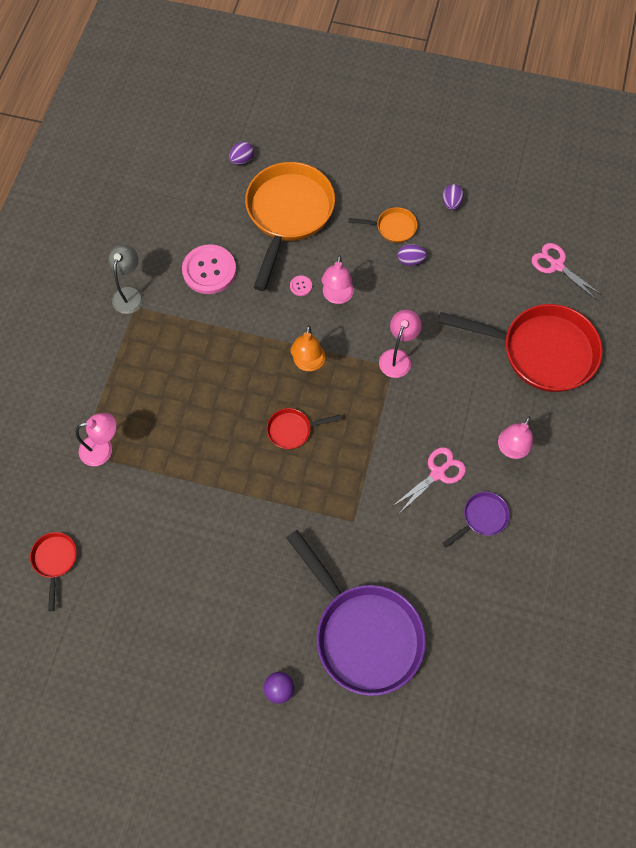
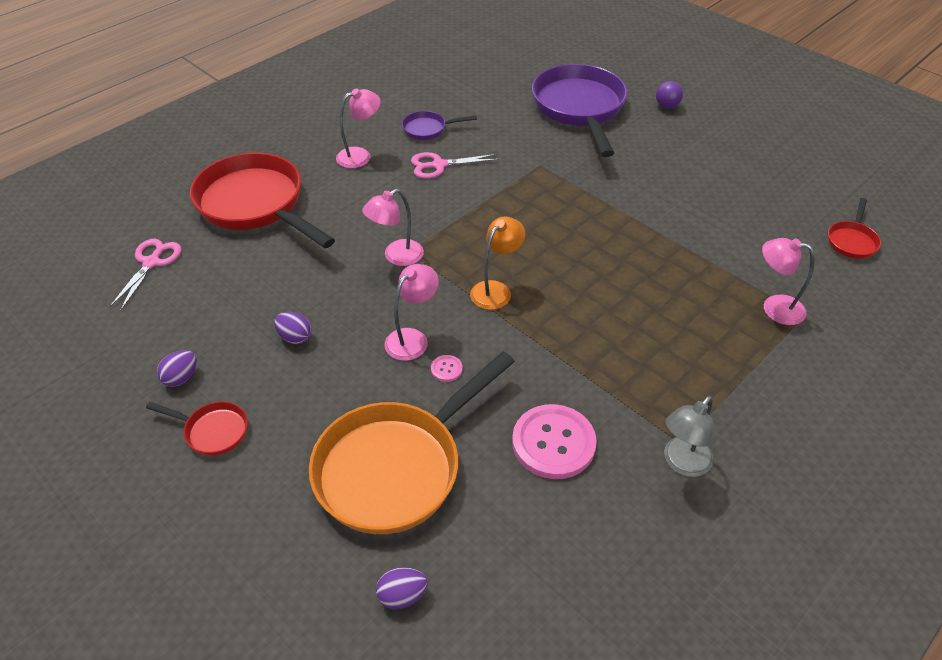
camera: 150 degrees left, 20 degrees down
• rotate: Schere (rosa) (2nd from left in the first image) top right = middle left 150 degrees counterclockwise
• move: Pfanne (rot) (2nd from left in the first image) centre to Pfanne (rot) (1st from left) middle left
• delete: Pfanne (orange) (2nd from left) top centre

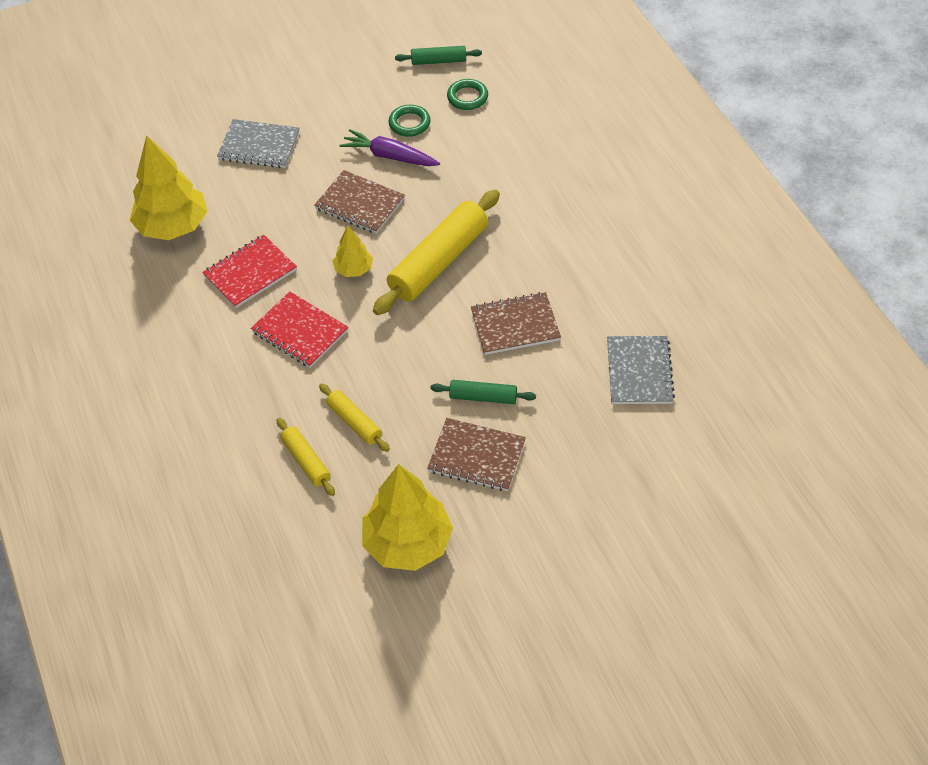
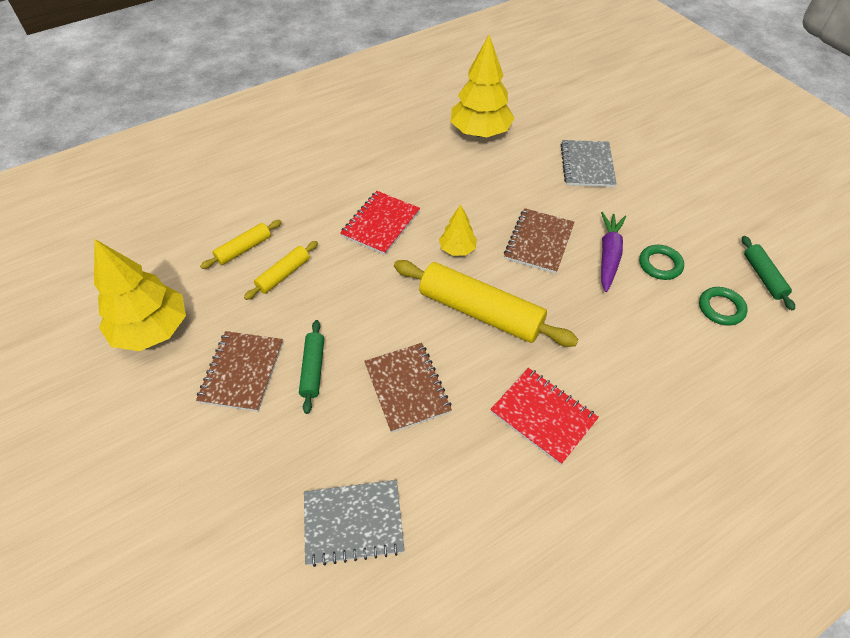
camera: 80 degrees right, 0 degrees up
• move: Notizbuch (rot) (1st from left in the first image) middle left to Notizbuch (rot) (2nd from left) centre

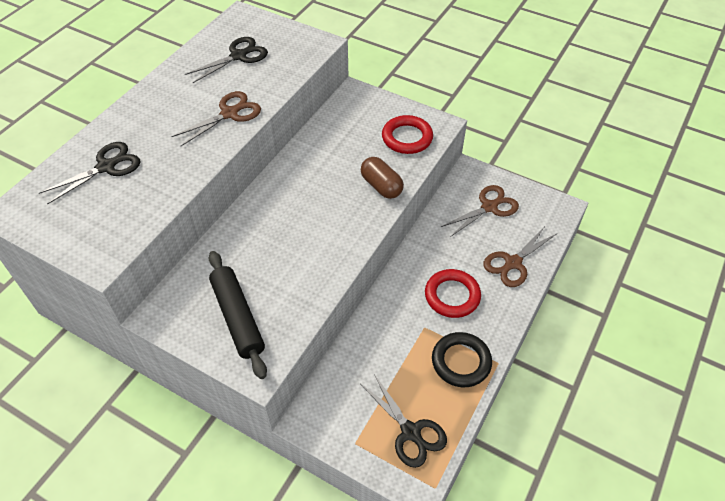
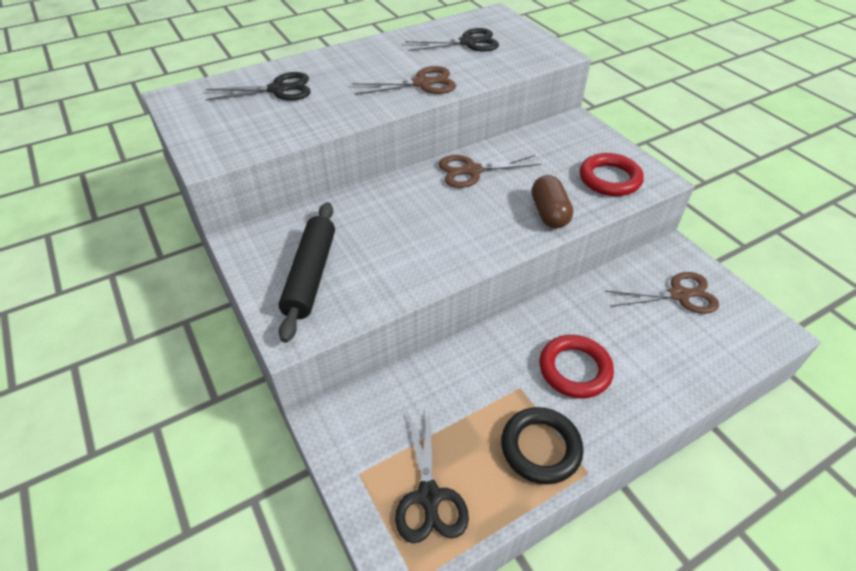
camera: 30 degrees right, 5 degrees down
• move: Schere (braun) (3rd from left in the first image) middle right to Schere (braun) (2nd from left) top centre

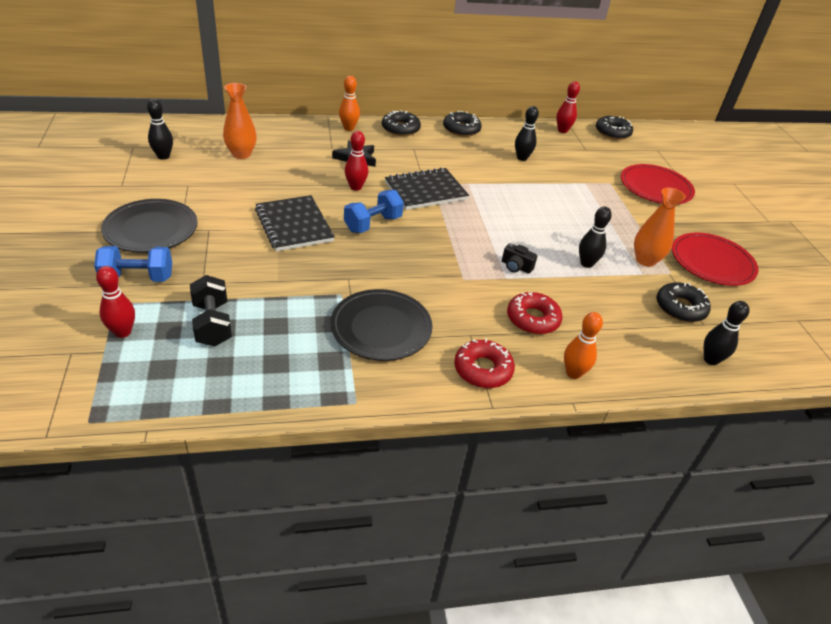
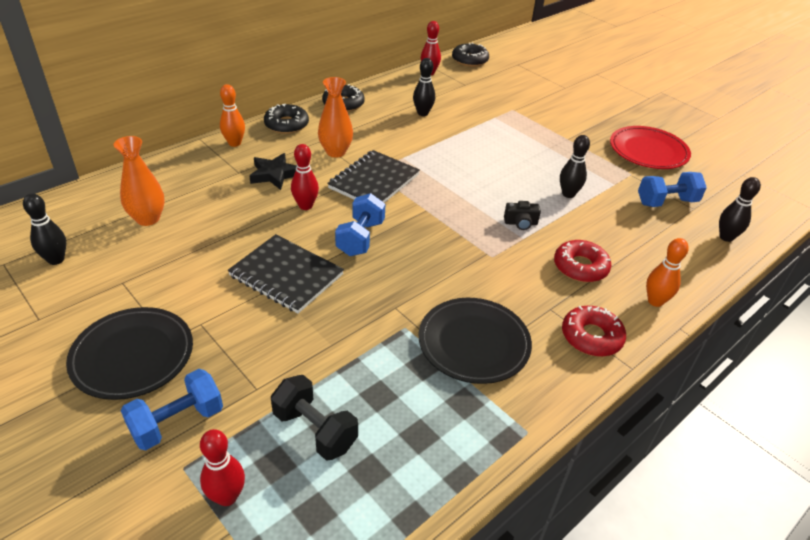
camera: 30 degrees left, 0 degrees up
• move: Vase (orange) (2nd from left) middle right to top centre
• replace: Donut (schwarz) (4th from left) middle right to Hantel (blau) (3rd from left) middle right
• delete: Teller (rot) (1st from left) top right

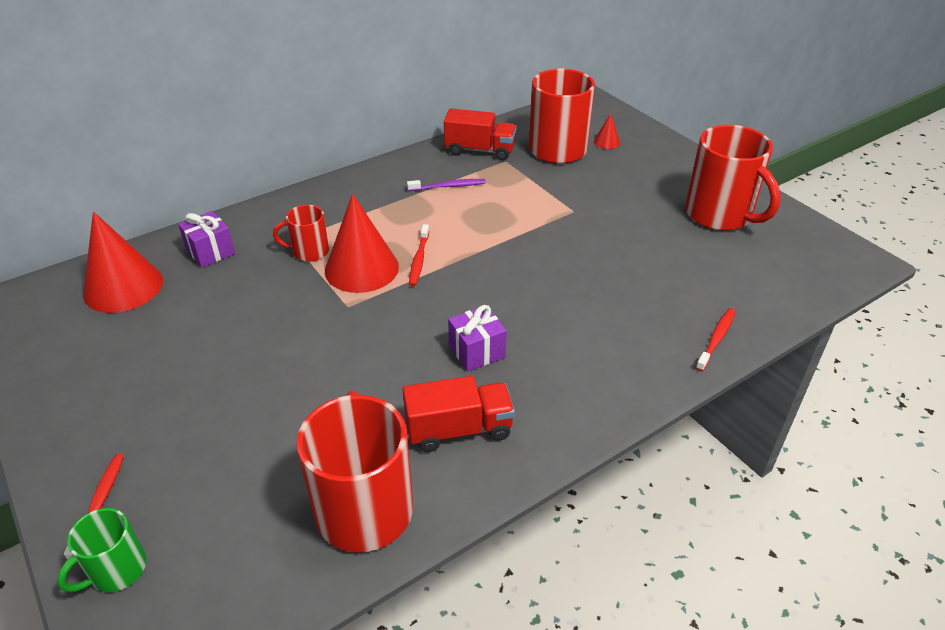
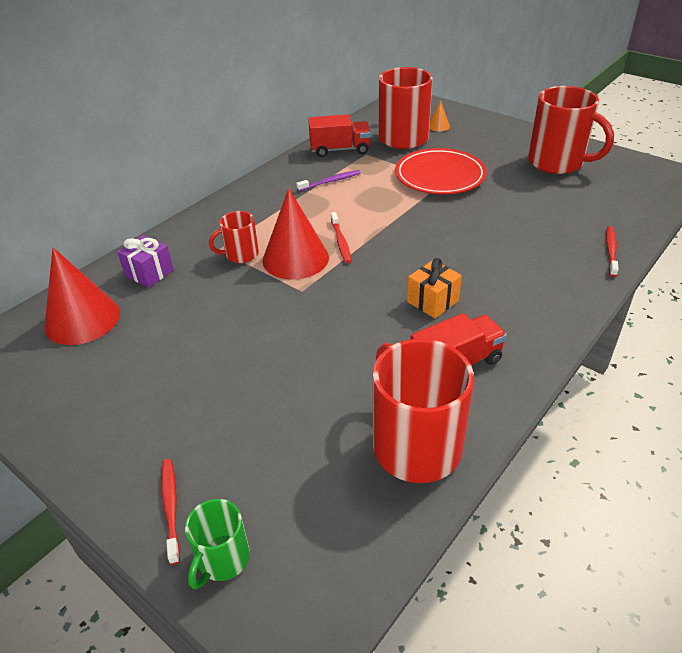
camera: 15 degrees left, 0 degrees up
• insert: Teller (rot) top centre
• recolor: Geschenk (lila) (2nd from left) centre to Geschenk (orange) centre
• recolor: Kegel (rot) (3rd from left) top centre to Kegel (orange) top centre

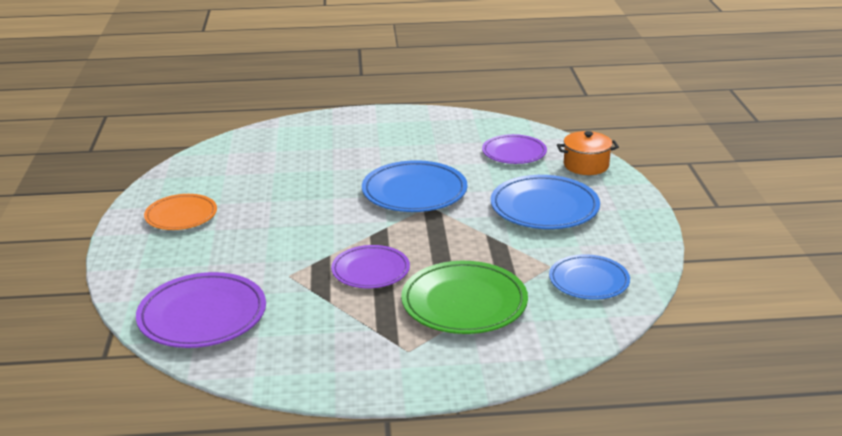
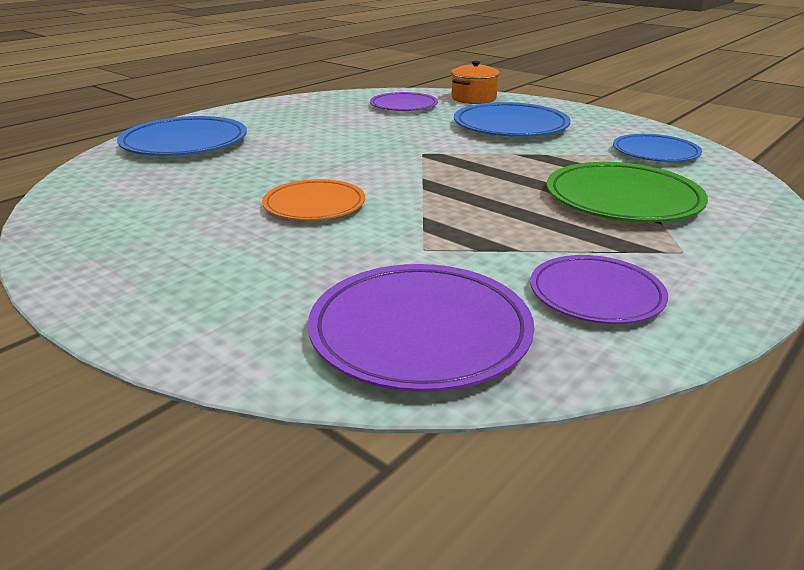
camera: 45 degrees left, 0 degrees up
• move: Teller (blau) (1st from left) centre to top left
• move: Teller (orange) middle left to centre
• move: Teller (lila) (2nd from left in the first image) centre to Teller (lila) (3rd from left) middle right

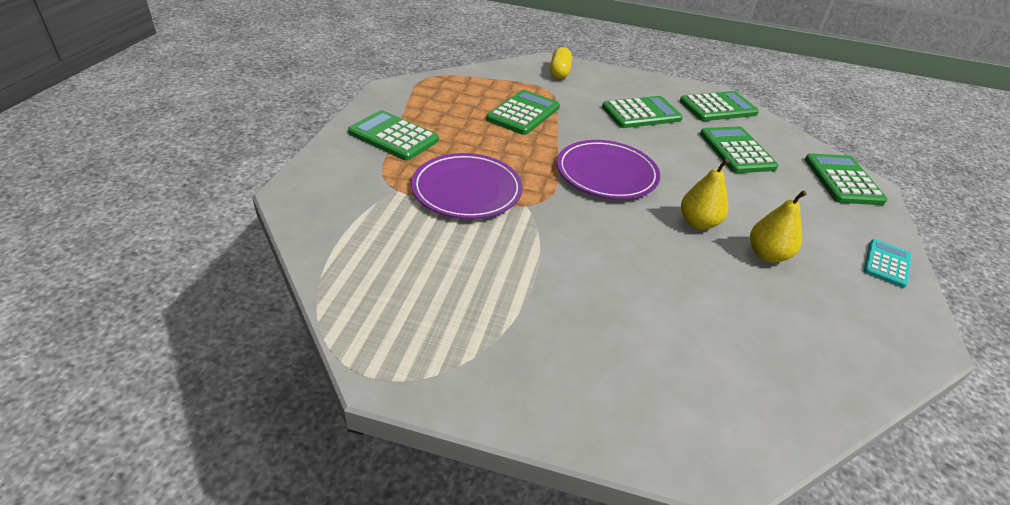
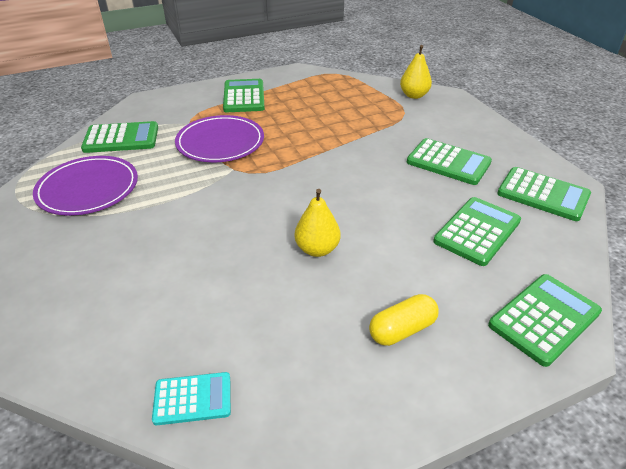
camera: 55 degrees right, 0 degrees up
• move: Teller (lila) (2nd from left in the first image) centre to Teller (lila) (1st from left) middle left
• move: Taschenrechner (grün) (2nd from left in the first image) top centre to Taschenrechner (grün) (1st from left) top left
• move: Taschenrechner (türkis) middle right to bottom left
• move: Kapsel (gelb) top centre to bottom centre
• move: Birne (gelb) (2nd from left) middle right to top centre

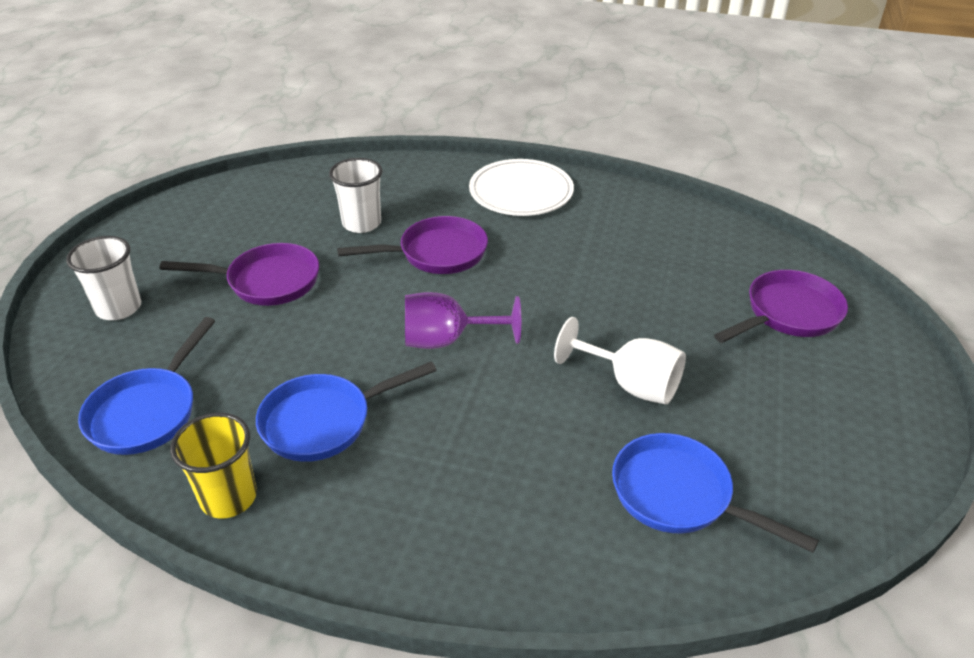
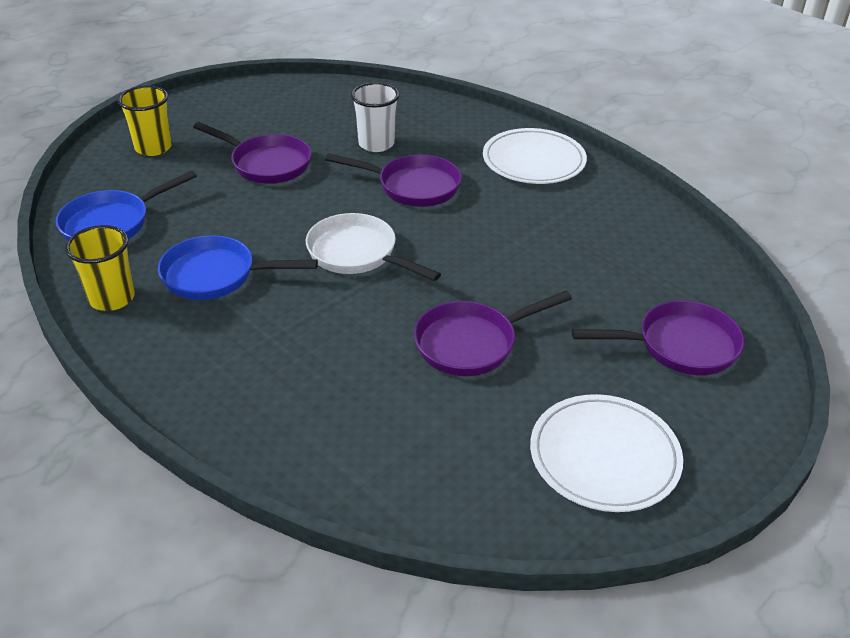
camera: 30 degrees right, 0 degrees up
• recolor: Becher (weiß) (1st from left) middle left to Becher (gelb) (2nd from left) top left
• replace: Kelch (lila) centre to Pfanne (weiß) centre
• replace: Kelch (weiß) centre to Pfanne (lila) (3rd from left) centre
• insert: Teller (weiß) (2nd from left) bottom right
• delete: Pfanne (blau) (3rd from left) bottom right

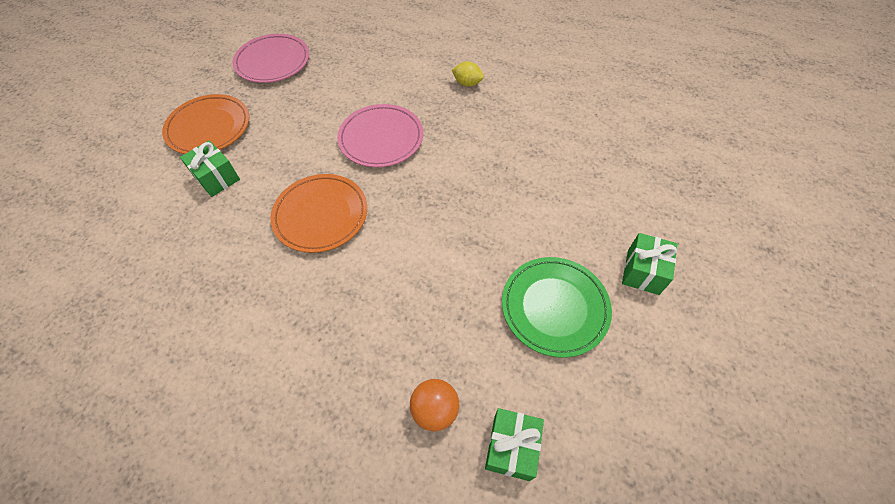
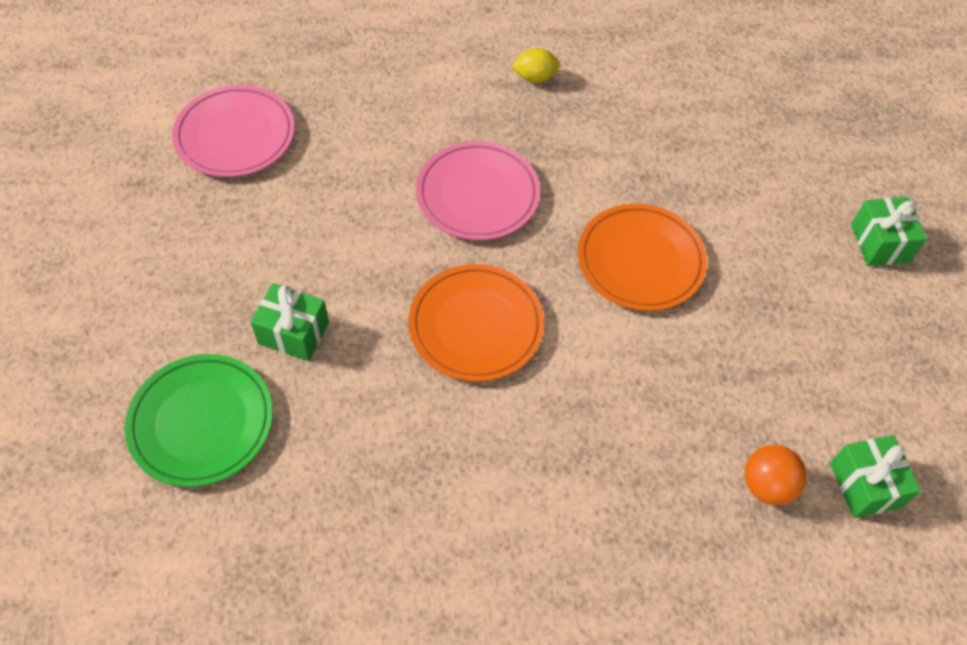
camera: 30 degrees left, 0 degrees up
• move: Teller (grün) centre to middle left
• move: Teller (orange) (1st from left in the first image) top left to Teller (orange) (2nd from left) centre

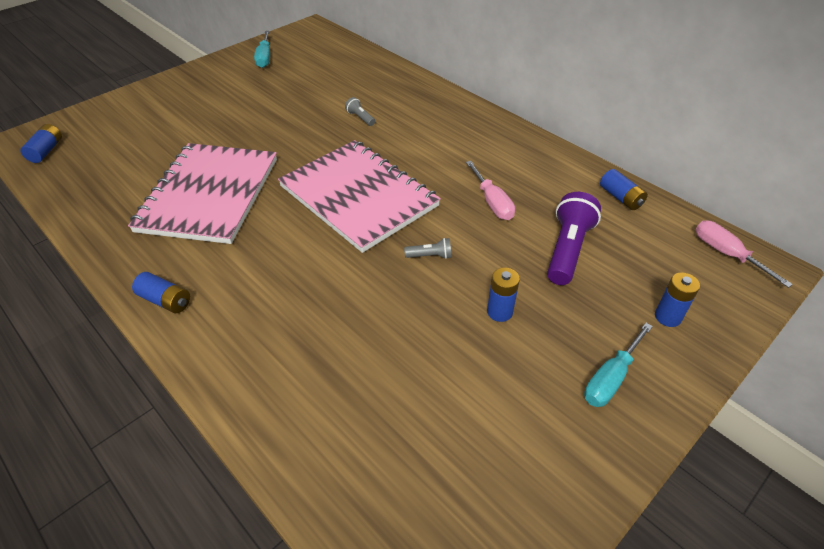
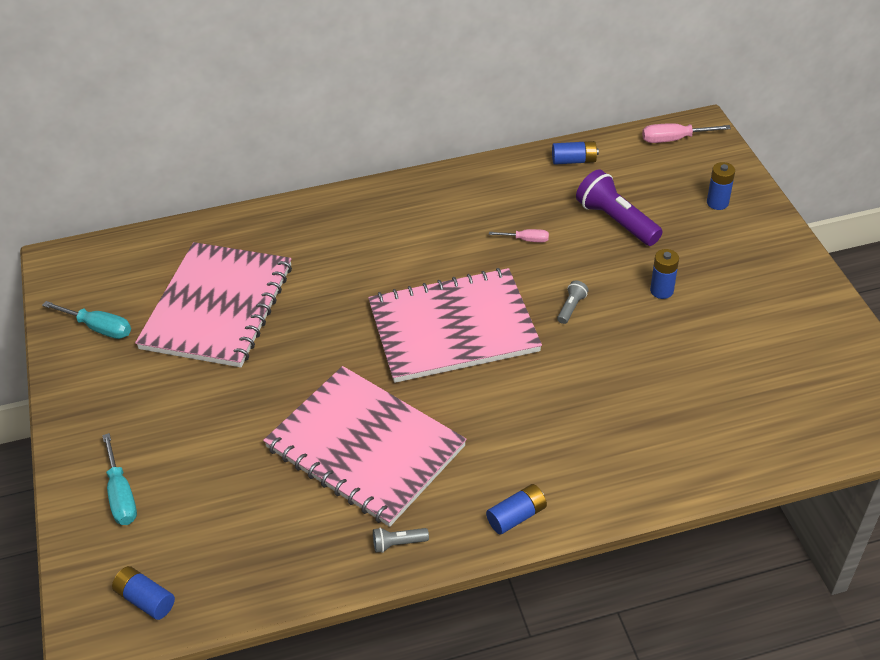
camera: 60 degrees left, 0 degrees up
• move: Schraubenzieher (türkis) (2nd from left) middle right to bottom left
• insert: Notizbuch (rosa) (1st from left) middle left
• move: Taschenlampe (grau) (1st from left) top centre to bottom centre
• resize: Schraubenzieher (rosa) (1st from left) centre = centre x0.63

